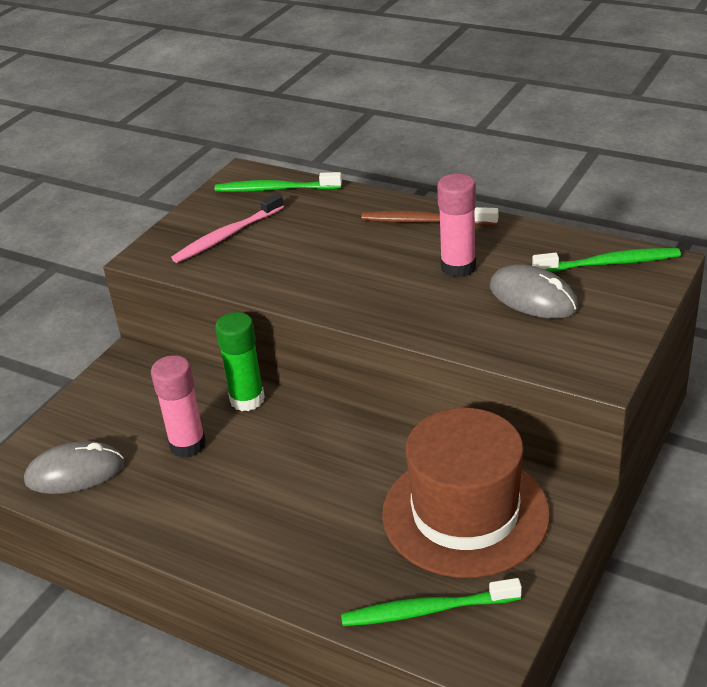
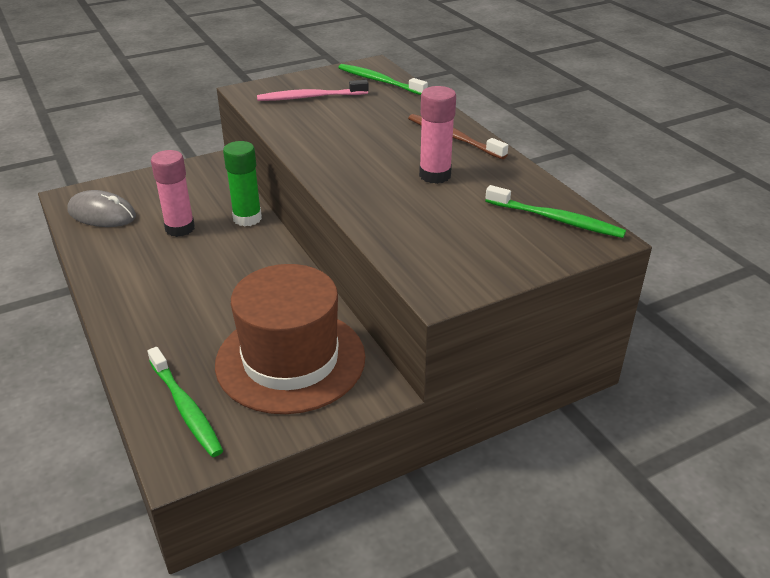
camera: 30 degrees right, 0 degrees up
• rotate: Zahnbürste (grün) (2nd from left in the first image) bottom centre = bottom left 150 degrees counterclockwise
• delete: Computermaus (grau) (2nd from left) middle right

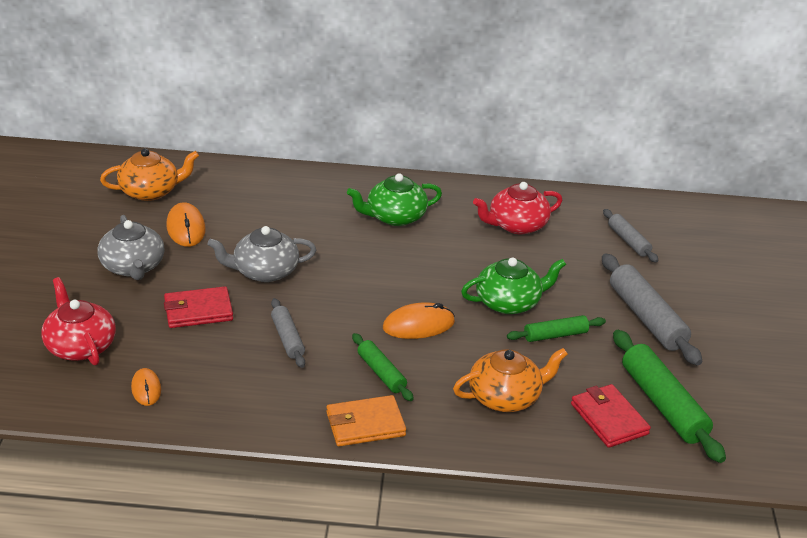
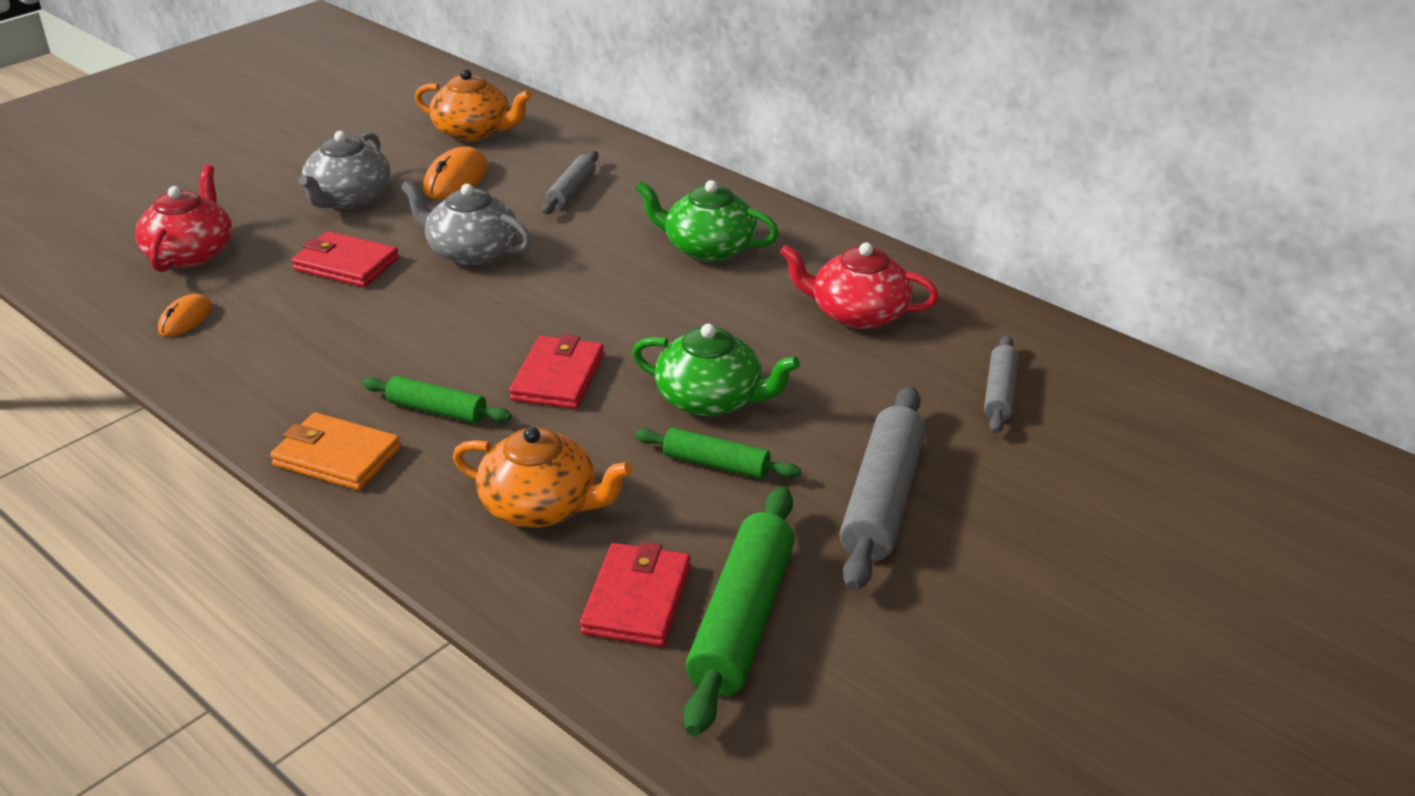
camera: 40 degrees right, 0 degrees up
• rotate: Nudelholz (grün) (1st from left) bottom centre = middle left 75 degrees counterclockwise
• replace: Computermaus (orange) (3rd from left) centre to Geldbörse (rot) (2nd from left) centre
• move: Nudelholz (grau) (1st from left) centre to top centre

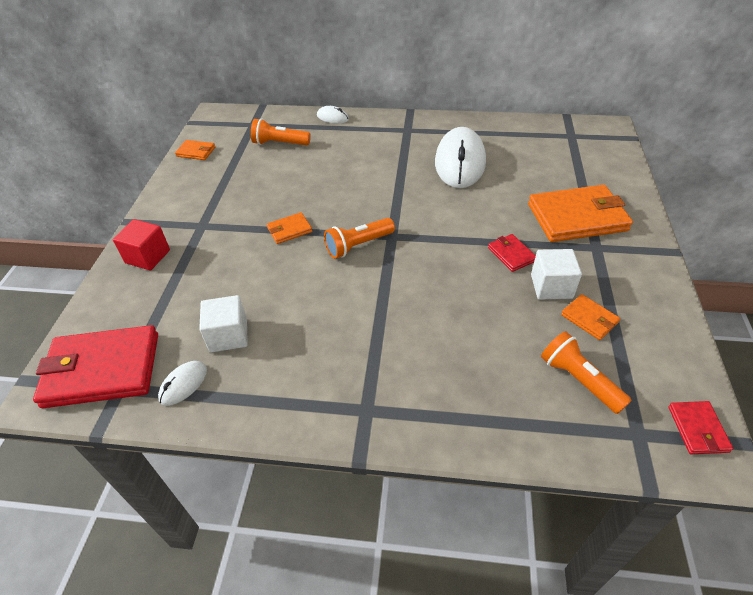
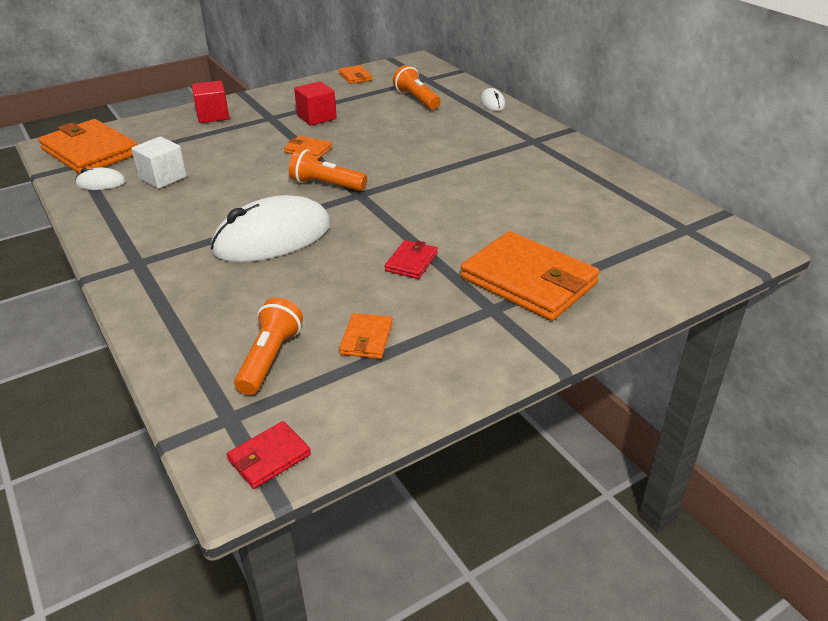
camera: 50 degrees right, 10 degrees down
• recolor: Geldbörse (rot) (1st from left) middle left to Geldbörse (orange) (1st from left) top left
• move: Computermaus (weiß) (3rd from left in the first image) top centre to Computermaus (weiß) (2nd from left) middle left
• insert: Kubus (rot) (2nd from left) top centre
• delete: Kubus (weiß) (2nd from left) middle right

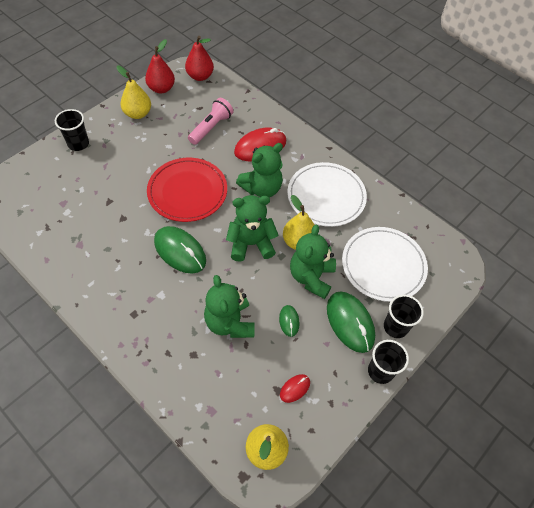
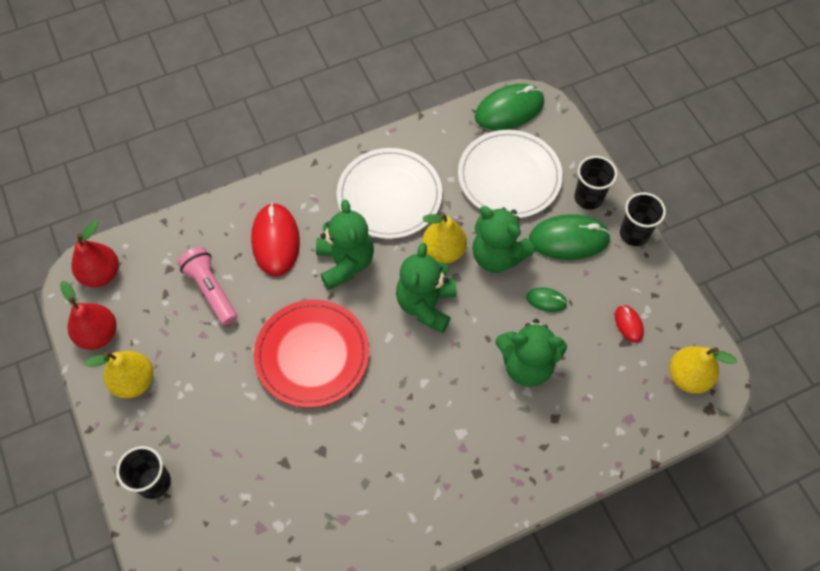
camera: 65 degrees left, 5 degrees up
• move: Computermaus (grün) (1st from left) centre to top centre

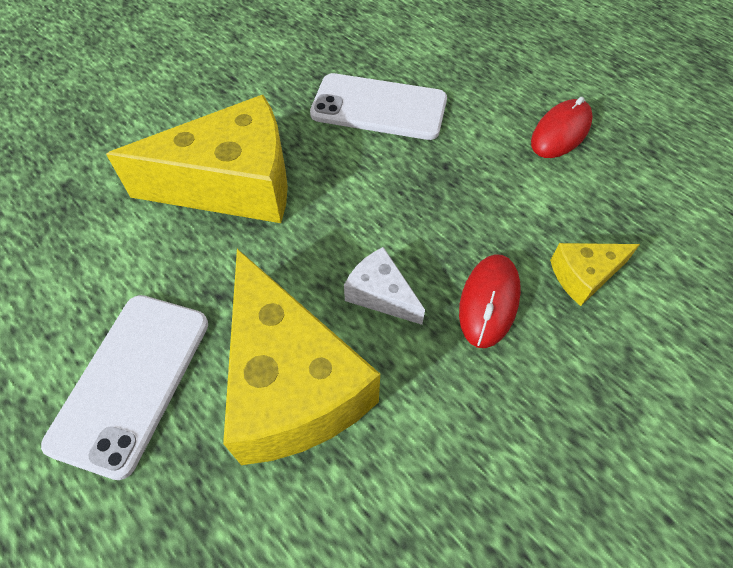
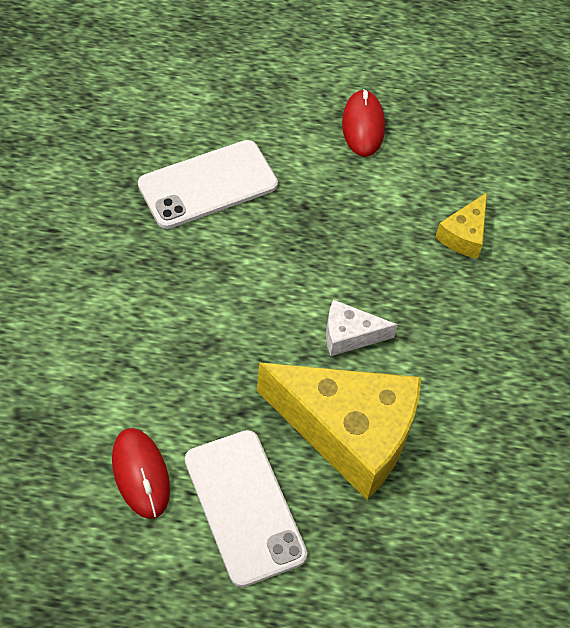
camera: 45 degrees left, 0 degrees up
• move: Computermaus (rot) (1st from left) middle right to bottom left
• delete: Käse (gelb) (1st from left) top left

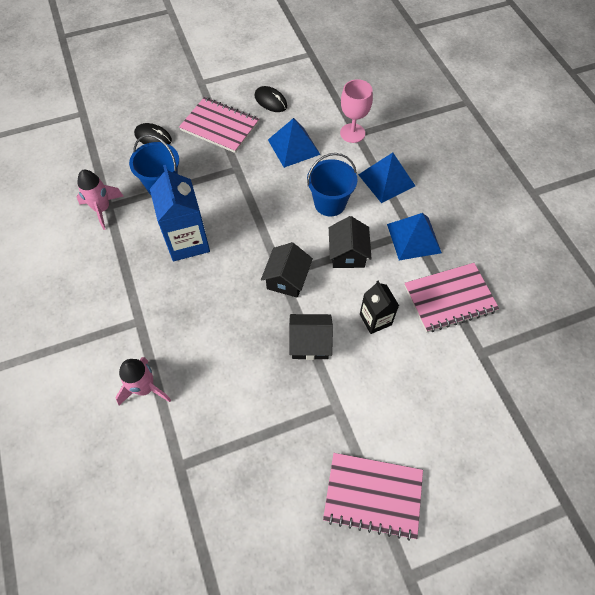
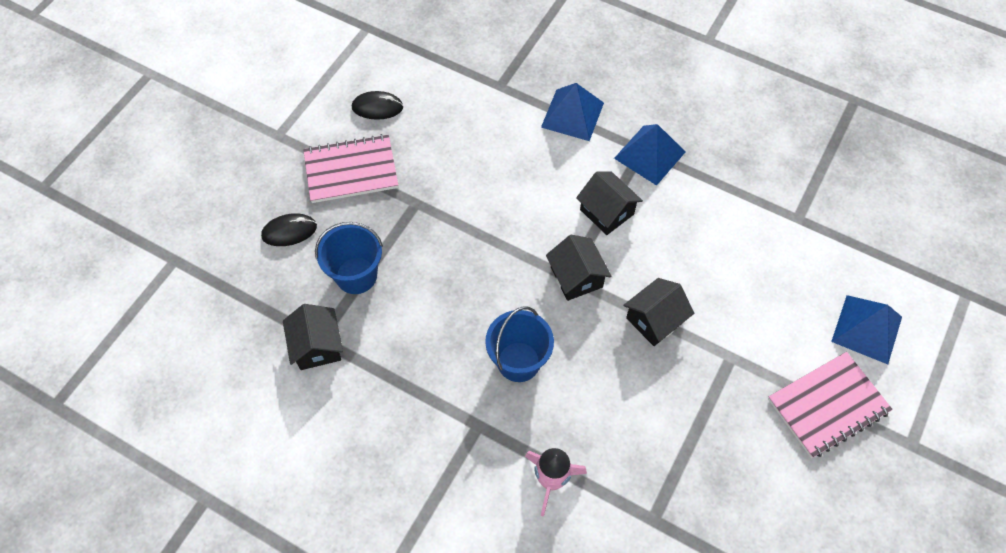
camera: 40 degrees left, 0 degrees up
• replace: Rakete (rosa) (1st from left) middle left to Haus (schwarz) (1st from left) middle left
• move: Eimer (blau) (2nd from left) top centre to centre
• move: Pyramide (blau) (1st from left in the first image) top centre to Pyramide (blau) (3rd from left) middle right
• delete: Getränkekarton (blau) middle left
• delete: Kelch (rosa) top centre
• delete: Getränkekarton (schwarz) centre
• delete: Notizbuch (rosa) (3rd from left) middle right

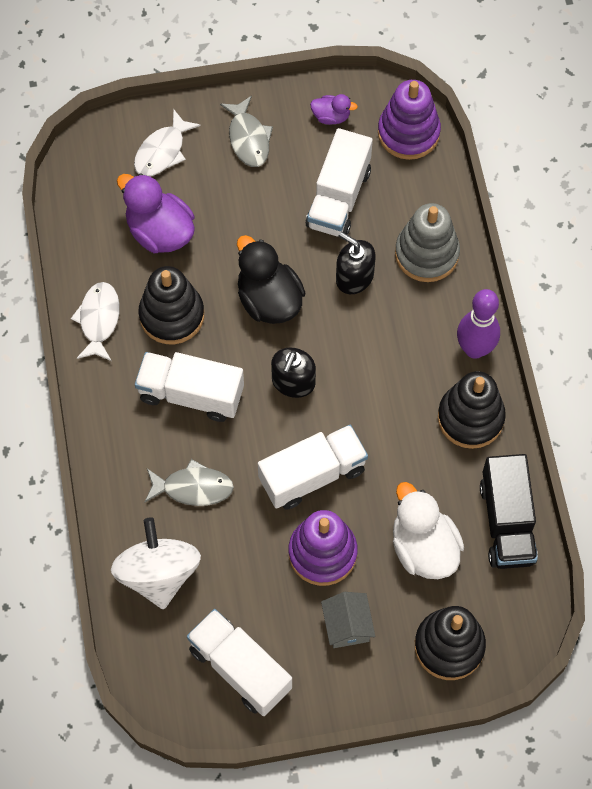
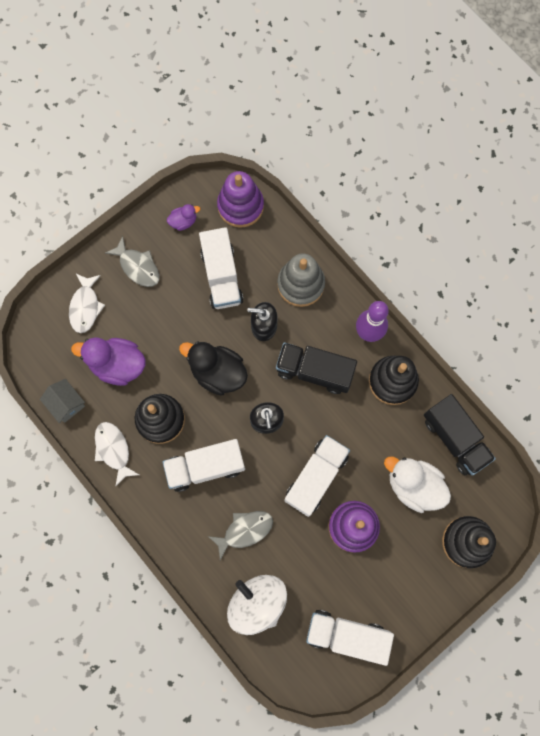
camera: 30 degrees left, 10 degrees up
• move: Haus (grau) bottom centre to middle left
• insert: Lastwagen (schwarz) (1st from left) centre

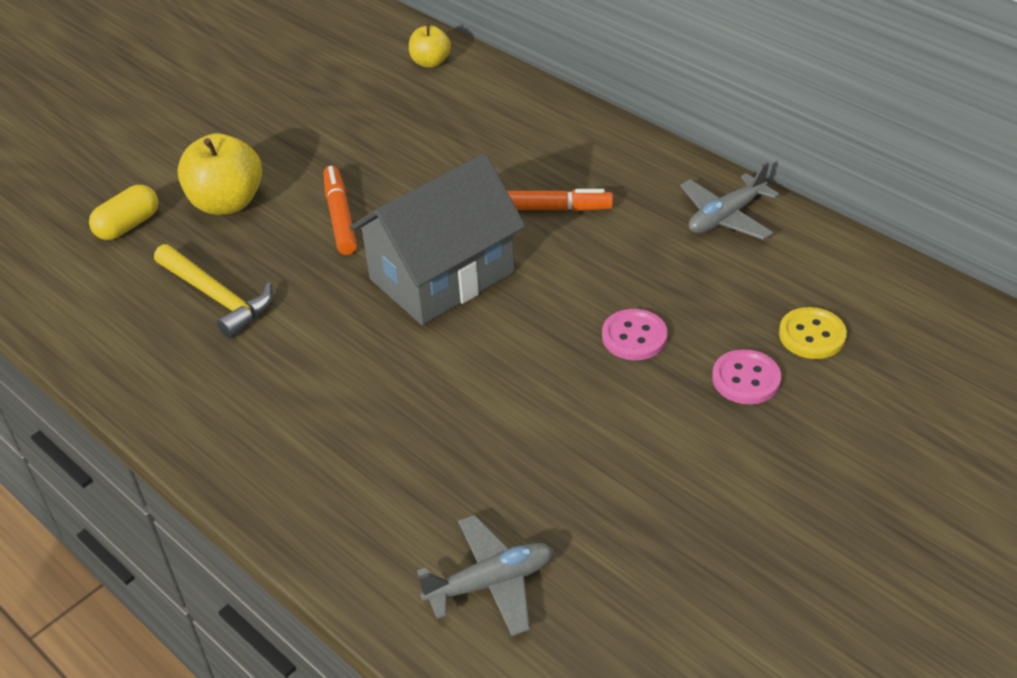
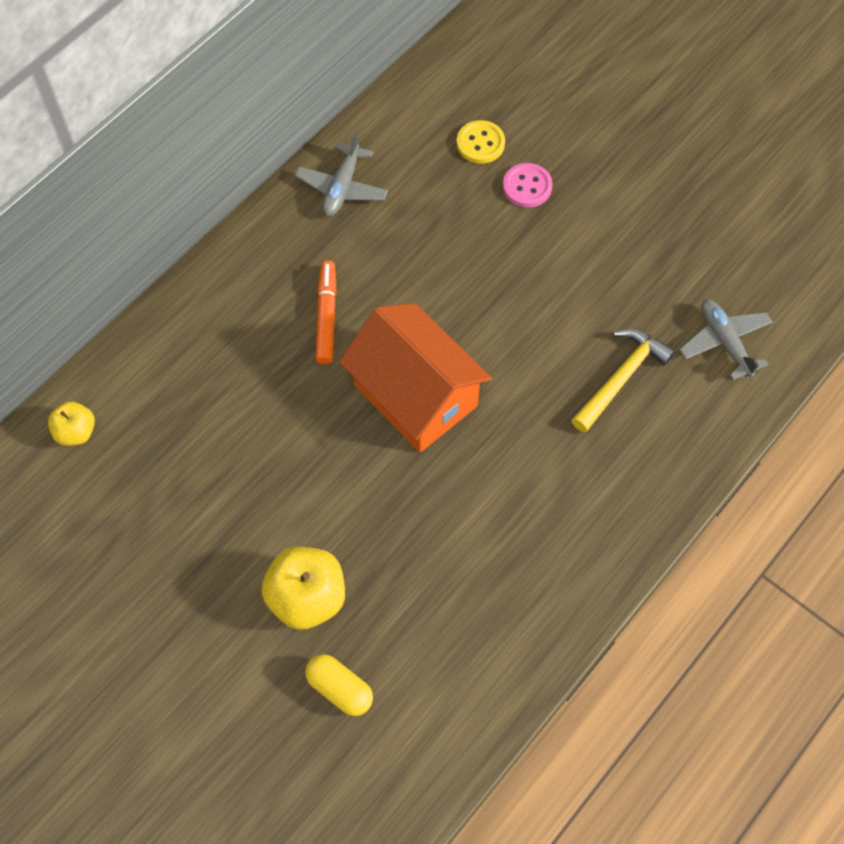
camera: 95 degrees left, 20 degrees up
• rotate: Flugzeug (grau) (2nd from left in the first image) top right = top centre 60 degrees clockwise
• recolor: Haus (grau) centre to Haus (orange) centre
• move: Hammer (gelb) middle left to middle right
• delete: Filzstift (orange) (1st from left) top centre
• delete: Knopf (rosa) (1st from left) centre

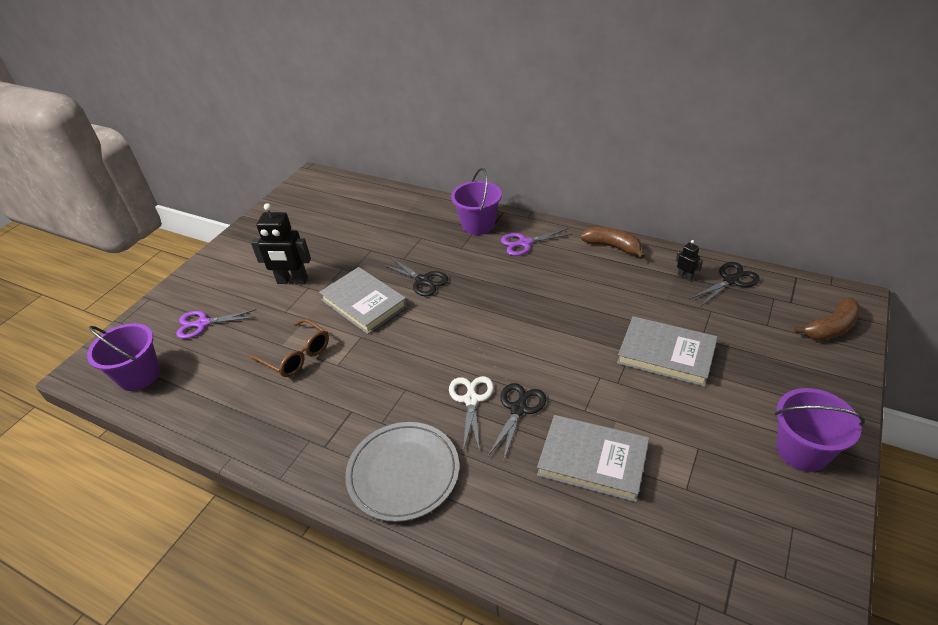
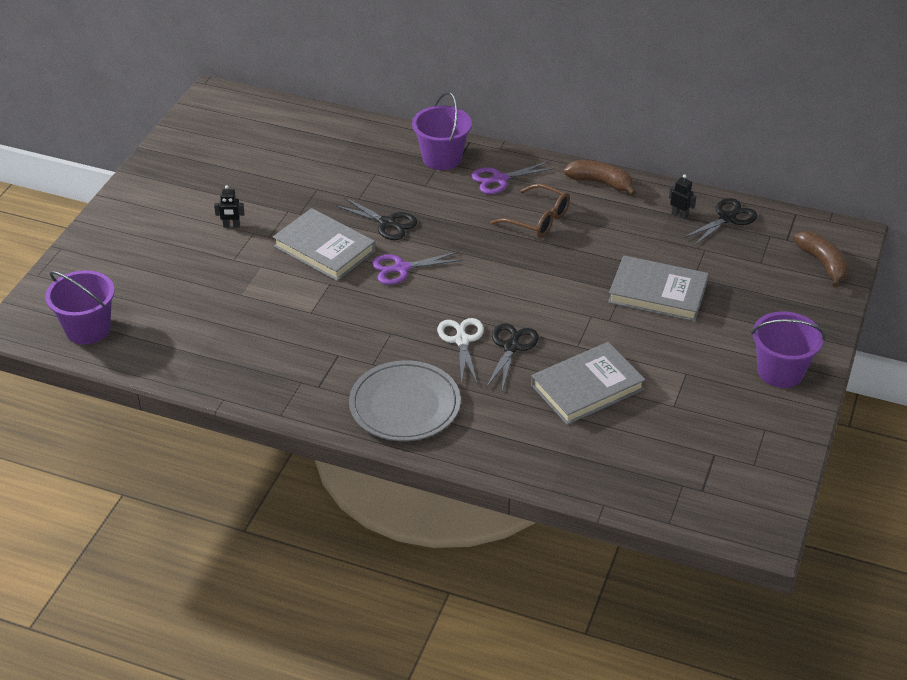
camera: 10 degrees left, 0 degrees up
• resize: Roboter (schwarz) (1st from left) middle left = top left x0.47
• move: Schere (lila) (1st from left) middle left to centre
• move: Brille (braun) middle left to top centre
• rotate: Buch (grau) (2nd from left) bottom centre = centre 45 degrees counterclockwise
• rotate: Banane (braun) (2nd from left) middle right = middle right 75 degrees counterclockwise

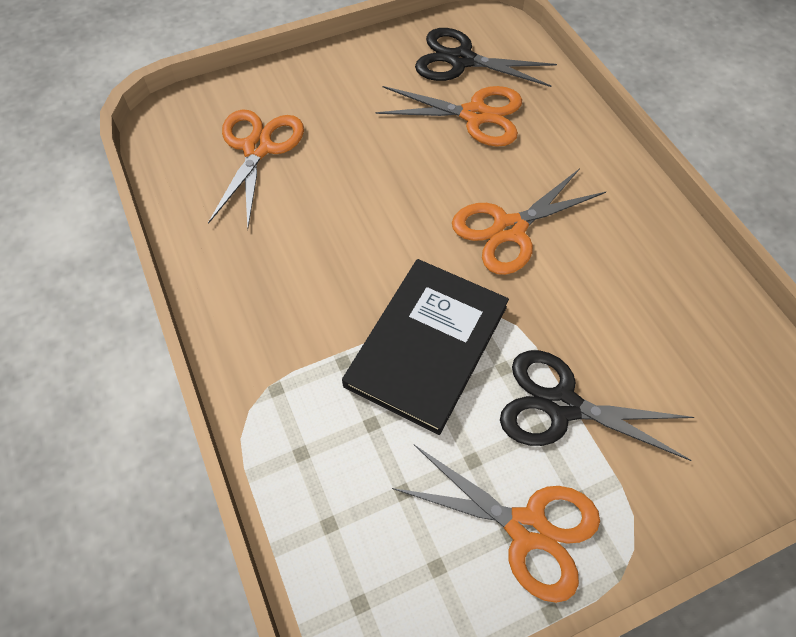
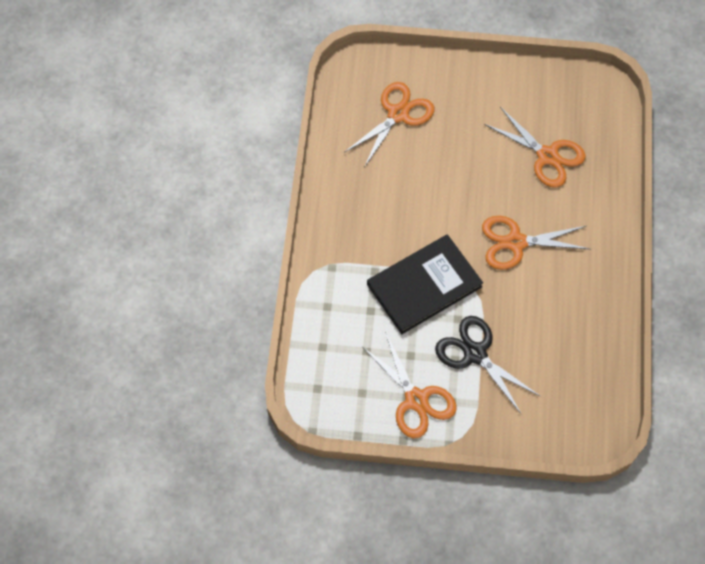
camera: 30 degrees right, 5 degrees up
• delete: Schere (schwarz) (1st from left) top centre

